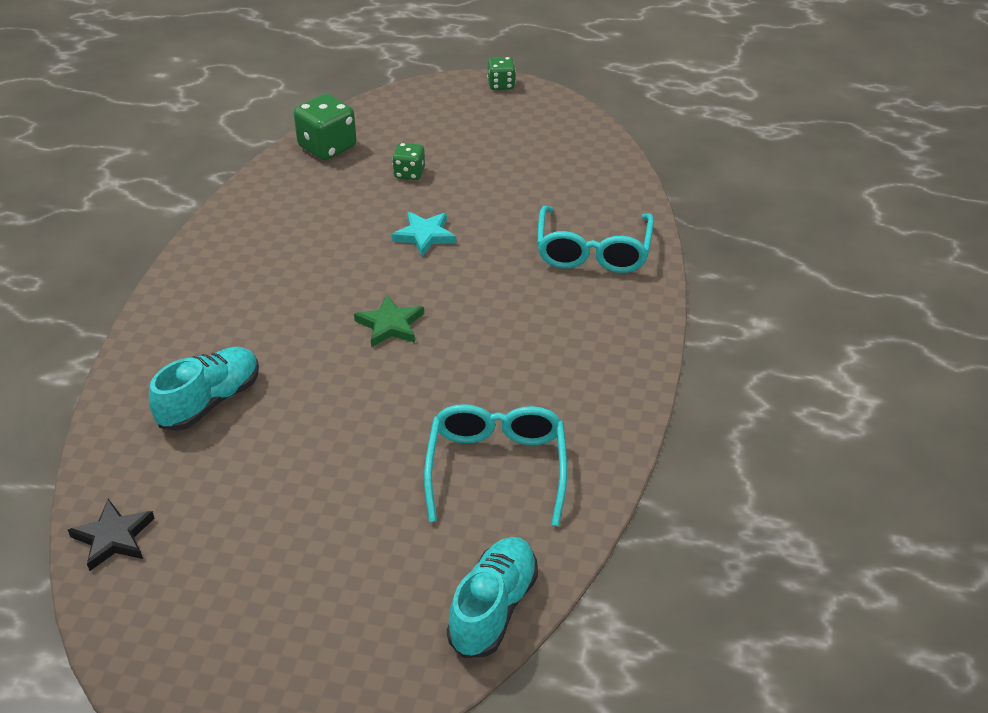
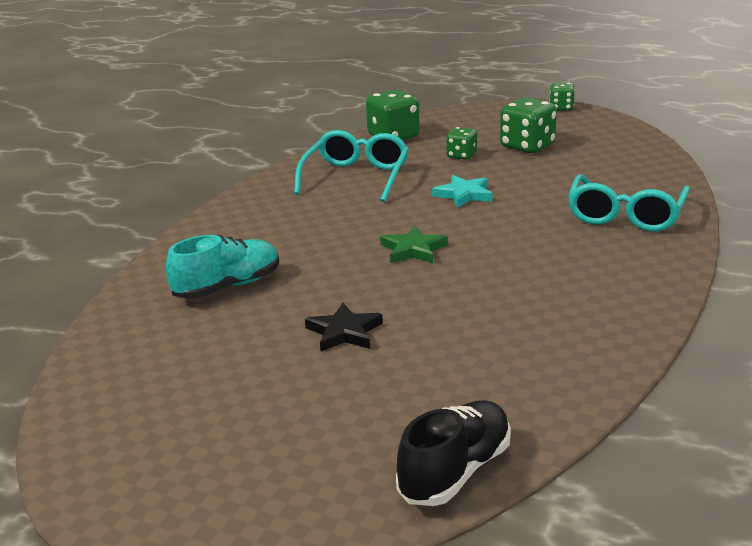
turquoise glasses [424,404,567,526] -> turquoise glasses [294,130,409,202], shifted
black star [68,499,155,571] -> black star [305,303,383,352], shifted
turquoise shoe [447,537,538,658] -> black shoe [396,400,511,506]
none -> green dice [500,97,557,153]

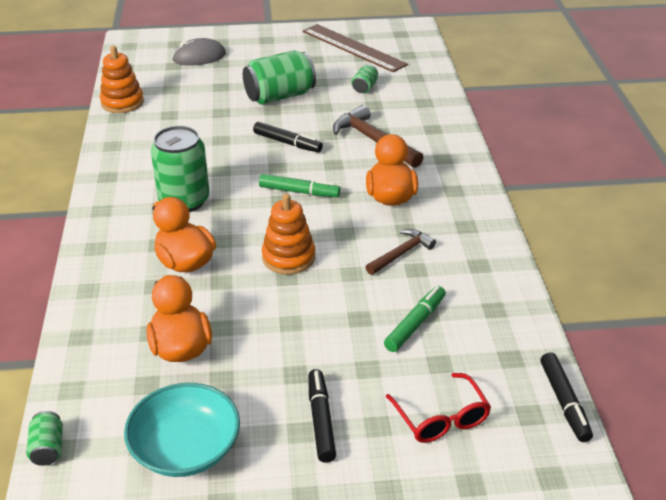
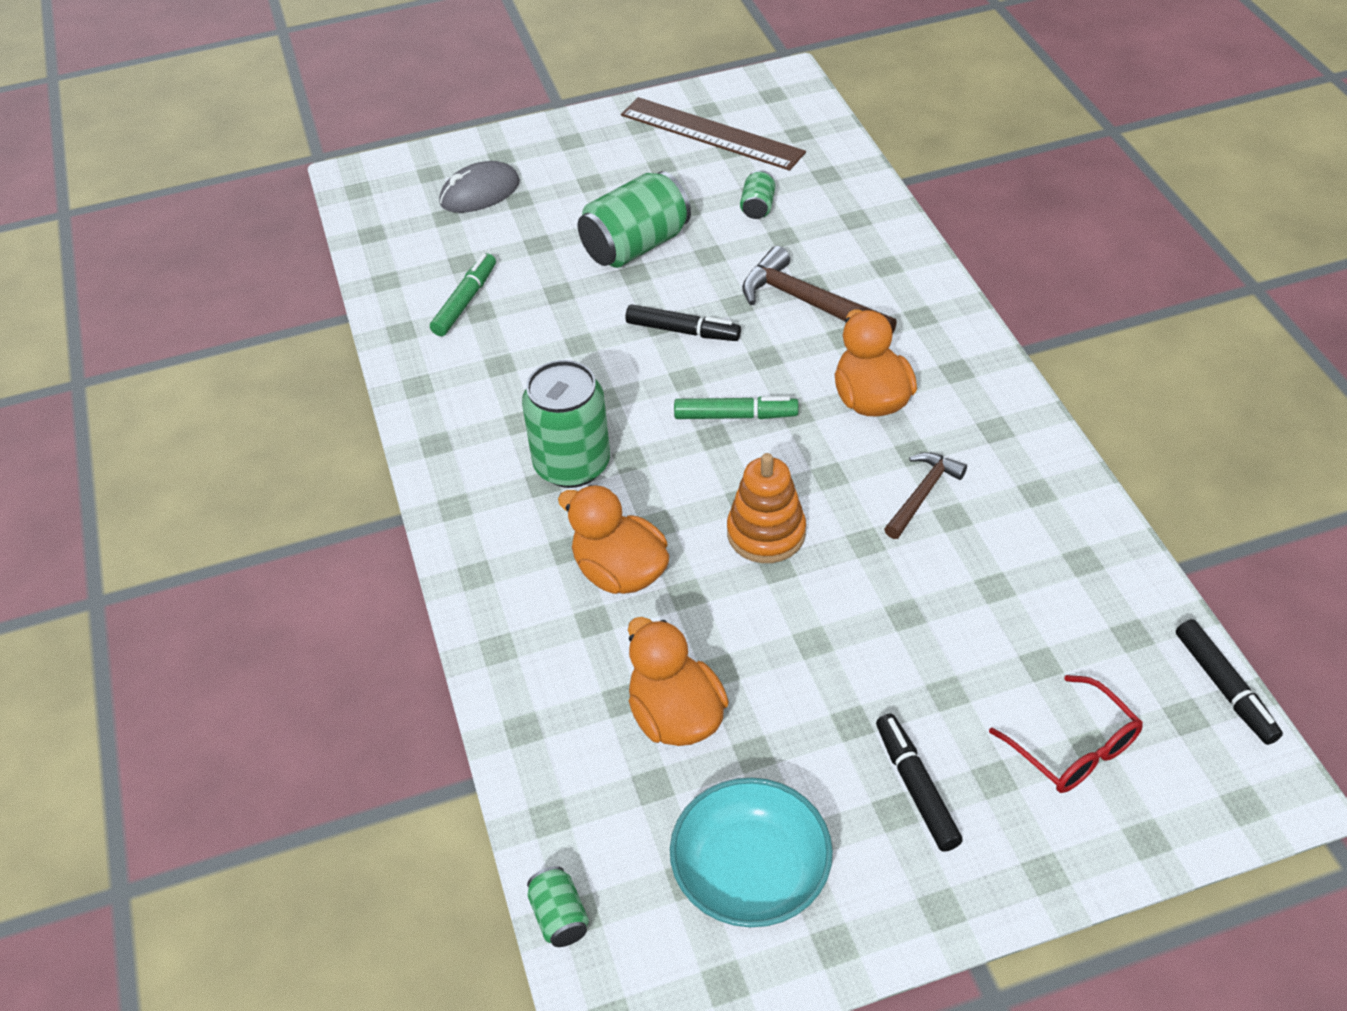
orange stacking toy [100,46,144,113] -> none
green marker [384,286,446,352] -> green marker [430,253,496,336], shifted

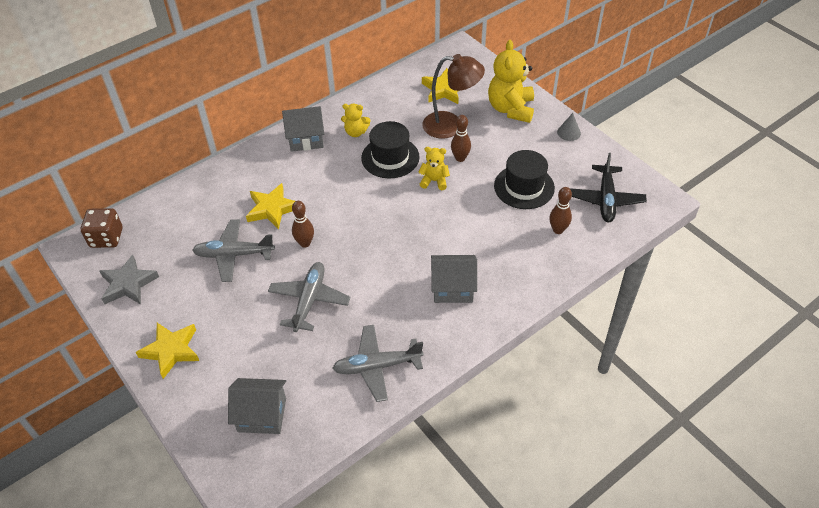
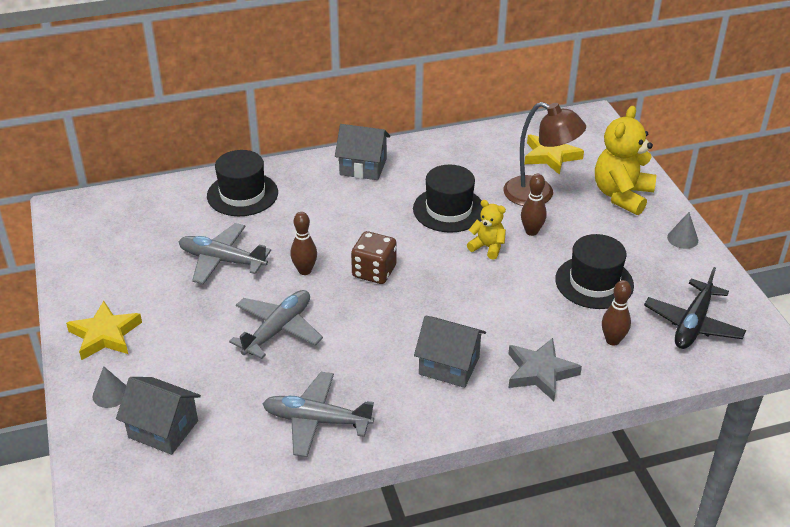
yellow teddy bear [341,104,371,137] -> none
yellow star [246,183,295,230] -> none
brown dice [81,208,123,248] -> brown dice [351,231,397,284], shifted
grey star [100,255,159,304] -> grey star [508,338,582,401], shifted
none -> black hat [207,150,278,216]
none -> grey cone [93,367,126,408]

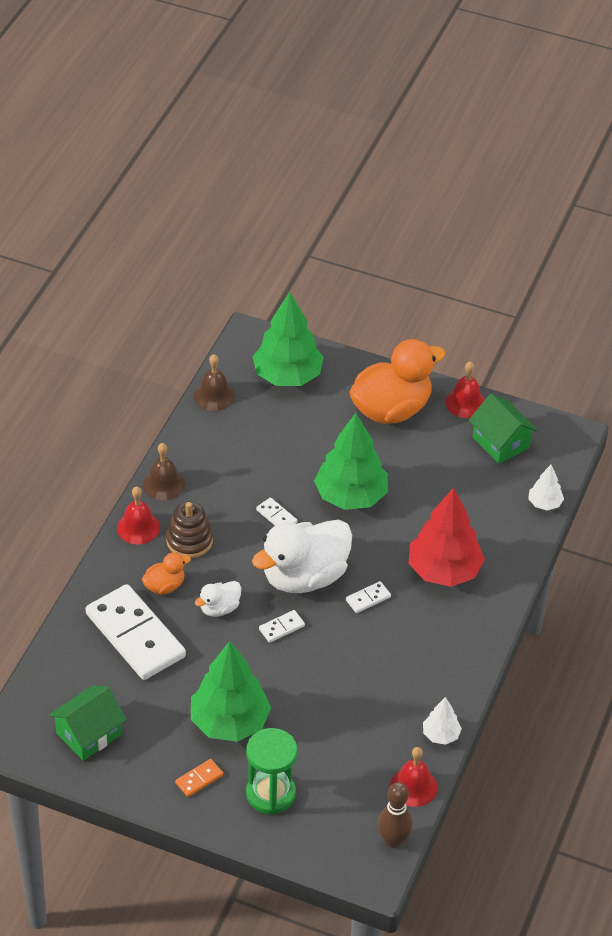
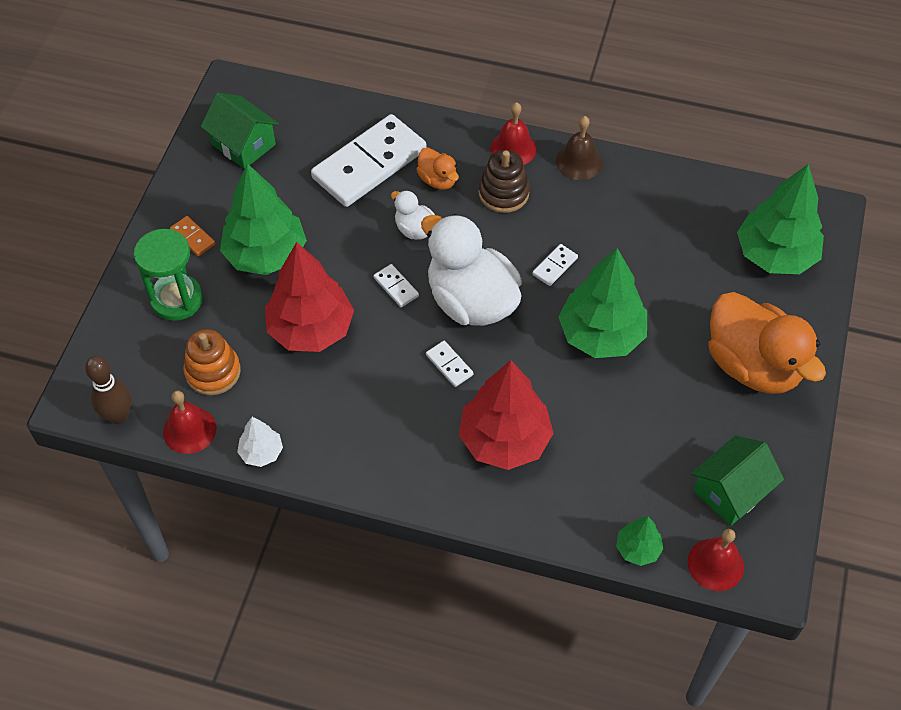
brown bell [194,354,235,411] -> none
red bell [445,361,485,418] -> red bell [687,529,744,591], shifted
white tree [528,465,564,511] -> green tree [616,516,664,566]
none -> red tree [265,242,354,352]
none -> orange stacking toy [183,329,241,396]

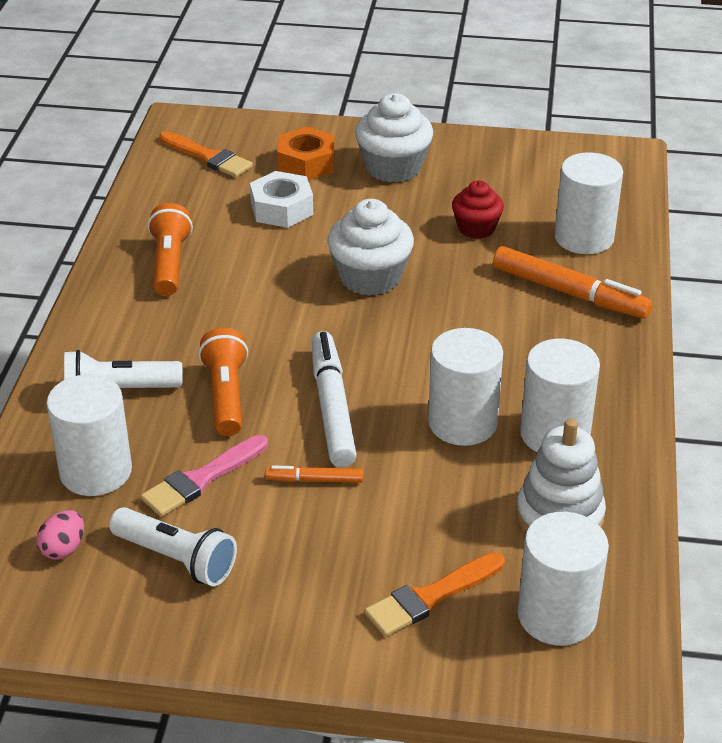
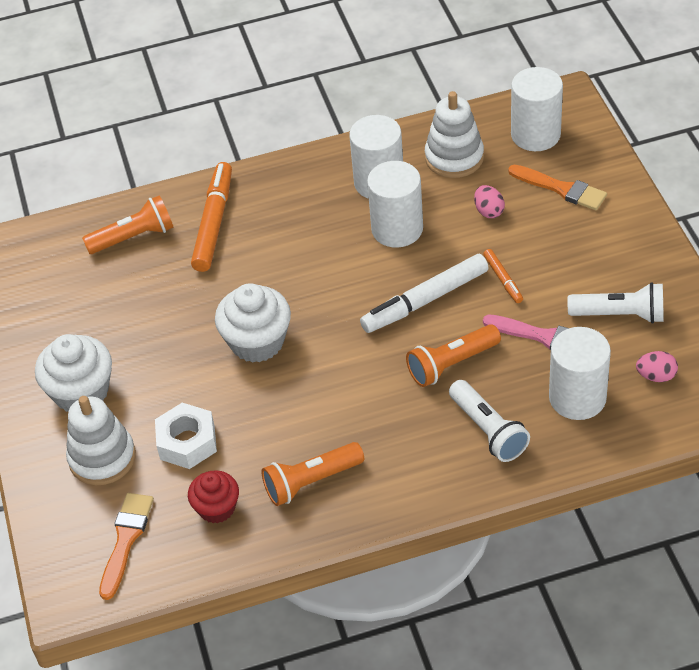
orange nut [278,127,335,180] -> white stacking toy [66,396,136,485]
white cylinder [554,153,623,254] -> orange flashlight [82,195,174,254]
red cupcake [452,180,504,239] -> red cupcake [188,470,239,523], shifted
white flashlight [109,507,237,586] -> white flashlight [568,282,664,324], 90 degrees clockwise
none -> pink egg [474,185,505,218]

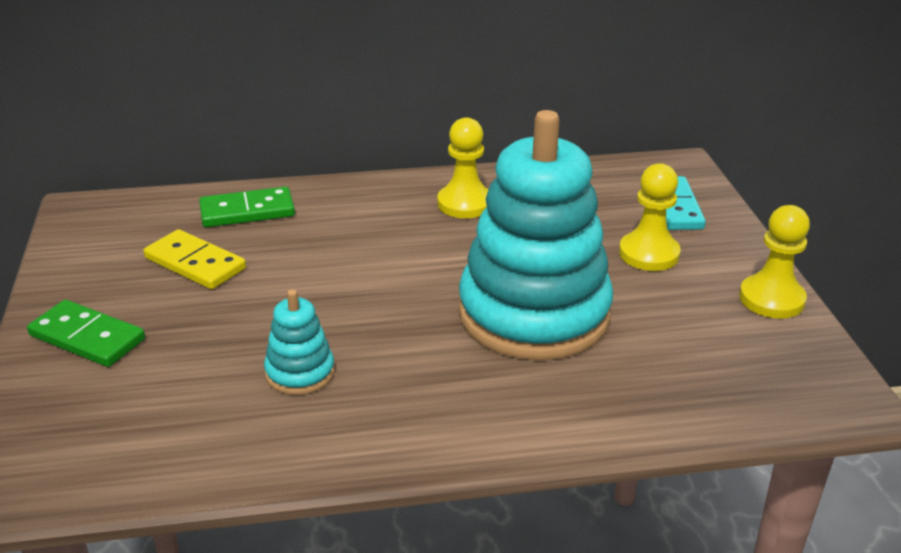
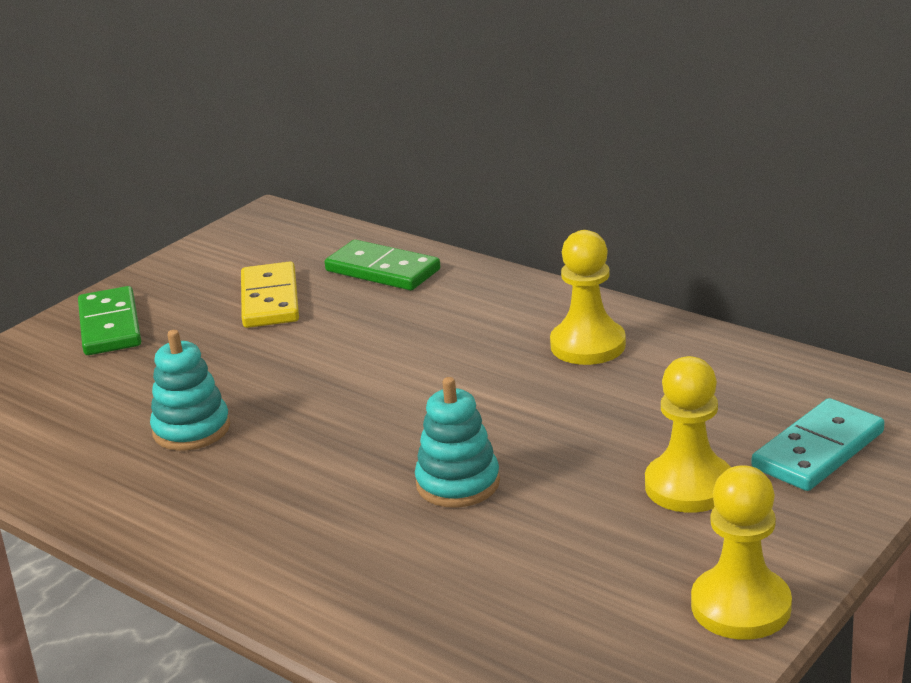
turquoise stacking toy [458,110,613,361] -> turquoise stacking toy [415,377,500,508], x0.42

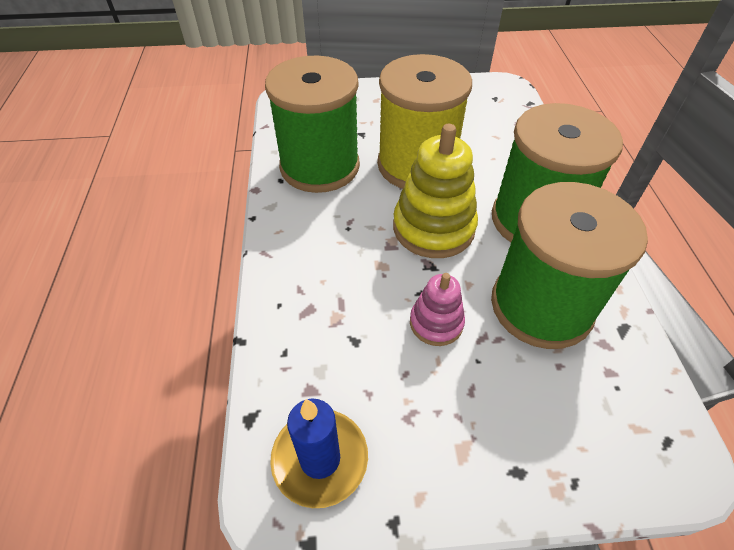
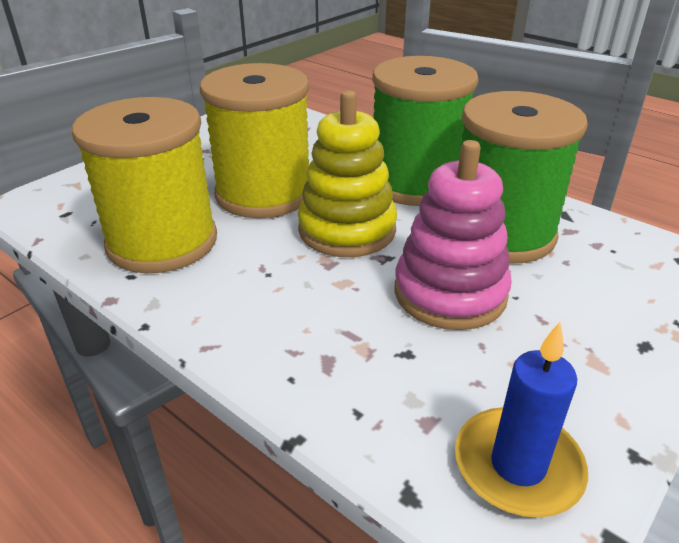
green spool [265,55,360,193] -> yellow spool [72,97,217,273]
pink stacking toy [410,273,465,346] -> pink stacking toy [394,140,512,330], x1.78

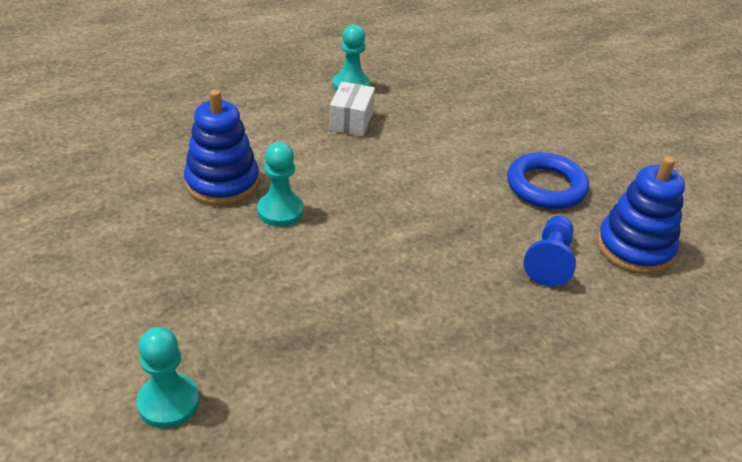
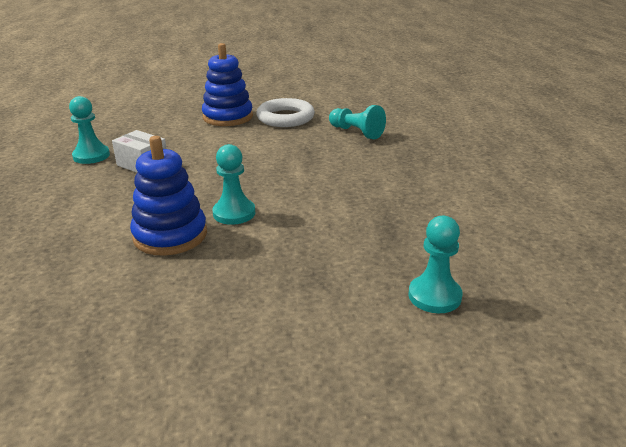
blue ring [507,152,589,209] -> white ring [256,98,315,127]
blue stacking toy [597,156,685,274] -> blue stacking toy [202,43,253,126], shifted
blue pawn [524,216,576,287] -> turquoise pawn [329,105,386,139]

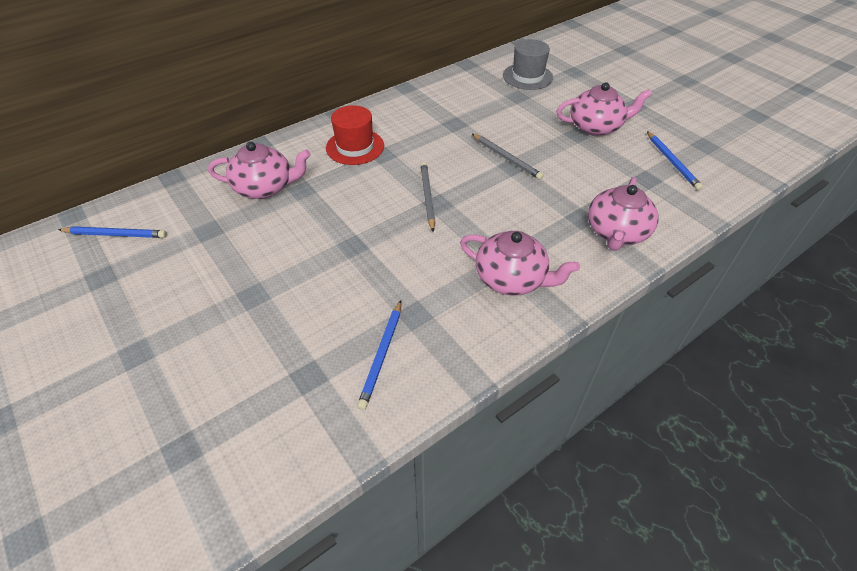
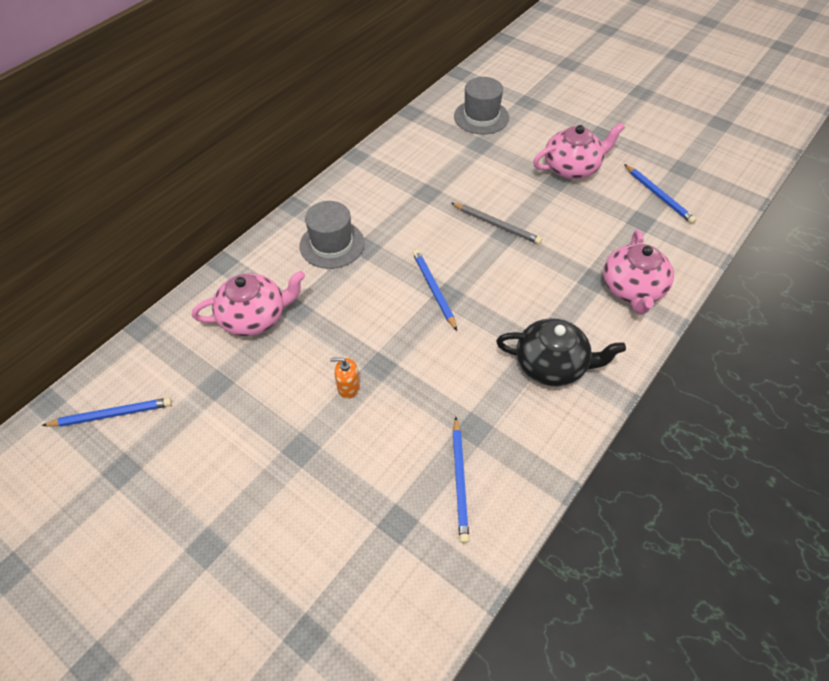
red hat [326,105,384,165] -> grey hat [300,201,365,269]
grey pencil [420,162,435,232] -> blue pencil [413,249,457,331]
pink teapot [460,231,580,296] -> black teapot [496,318,626,387]
none -> orange soap dispenser [330,358,360,399]

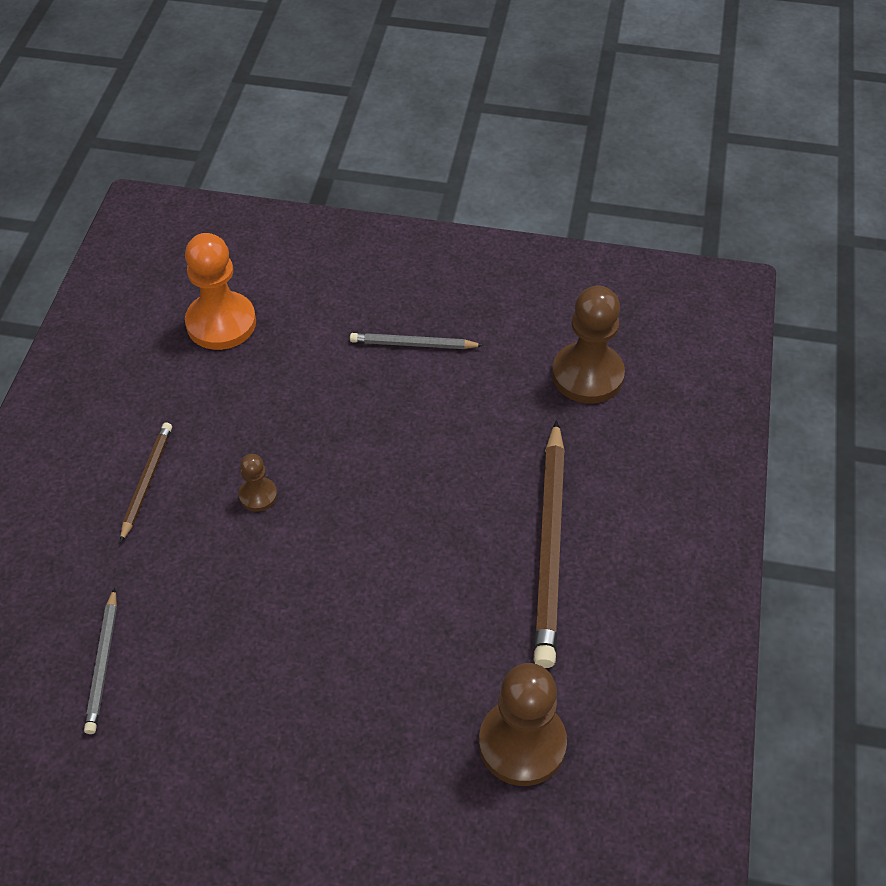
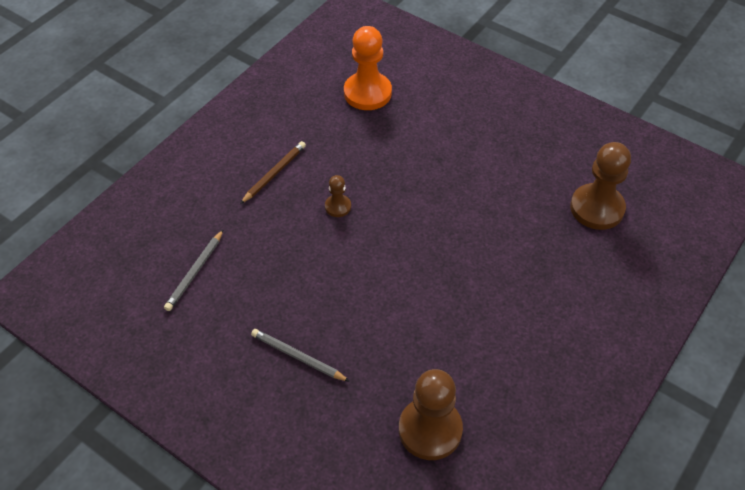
grey pencil [350,333,484,349] -> grey pencil [251,329,350,382], shifted
brown pencil [534,420,565,668] -> none

